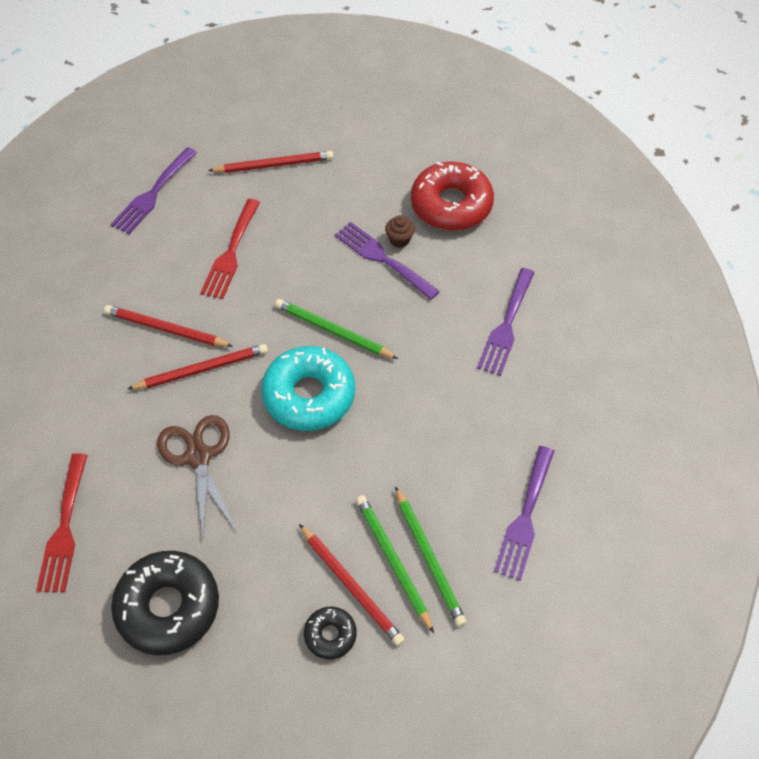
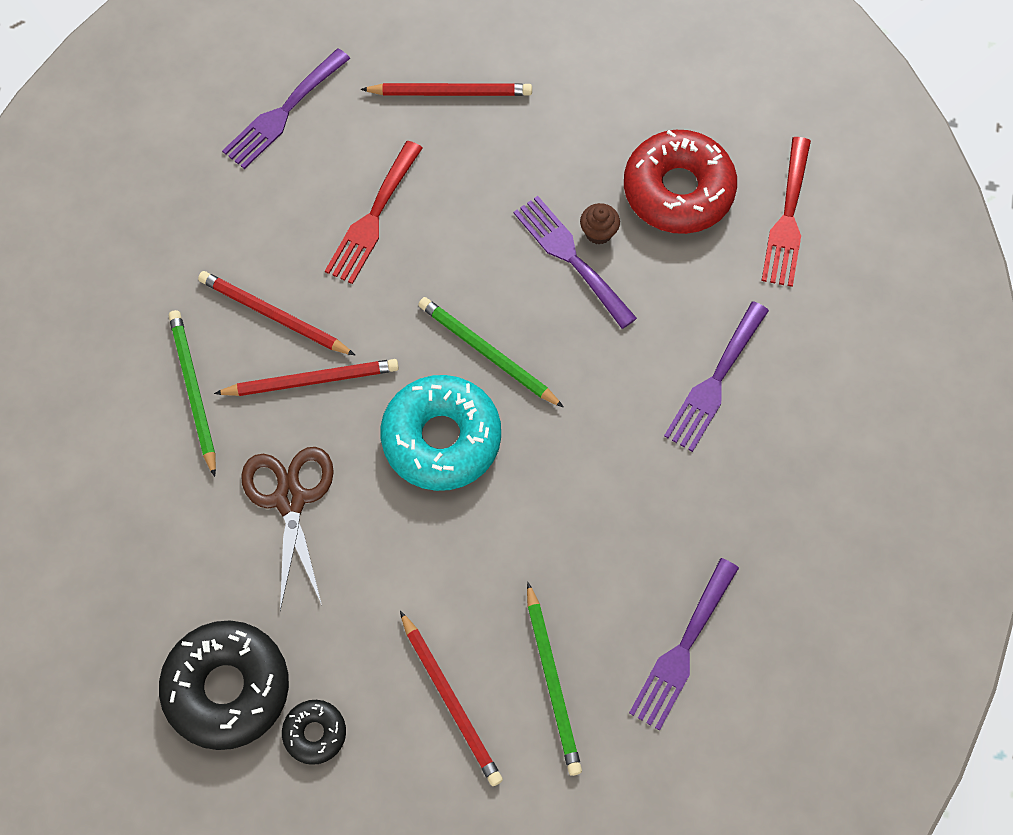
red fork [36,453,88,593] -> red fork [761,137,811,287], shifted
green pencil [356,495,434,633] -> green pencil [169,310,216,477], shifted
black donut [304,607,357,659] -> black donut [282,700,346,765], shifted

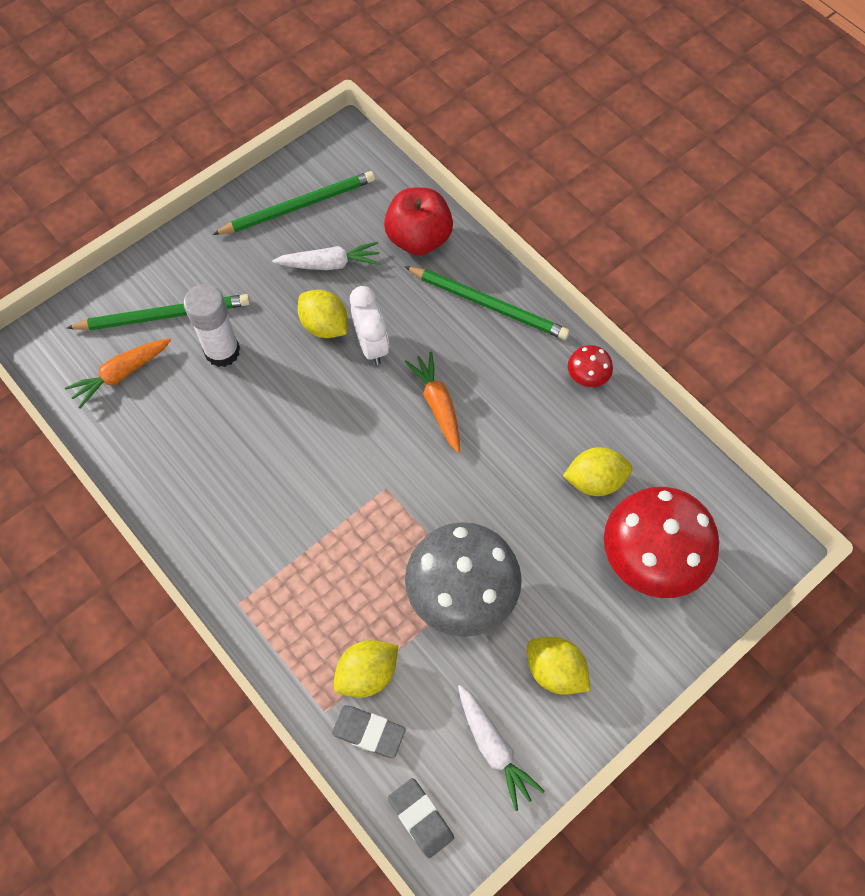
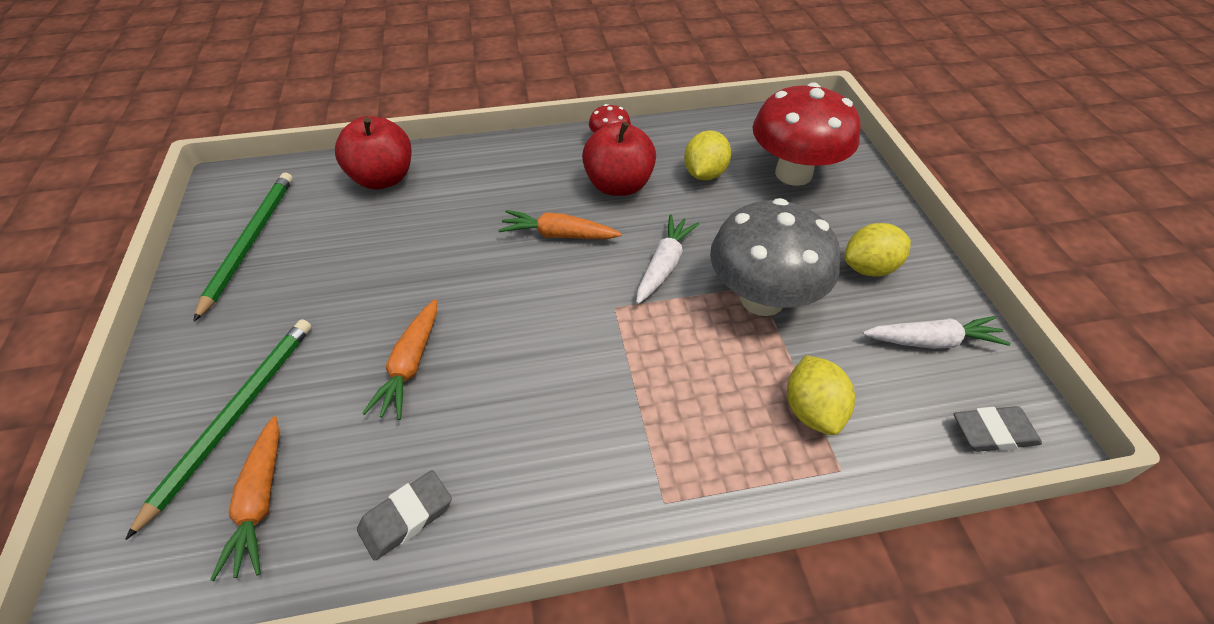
white carrot [272,241,380,270] -> white carrot [636,214,699,304], shifted
green pencil [404,266,570,340] -> none
white glue stick [183,284,240,367] -> none
white clock [350,286,389,365] -> none
yellow lemon [298,290,348,338] -> none
grey eraser [332,705,406,758] -> grey eraser [357,470,452,561], shifted
none -> red apple [582,122,656,196]
none -> orange carrot [362,299,437,420]

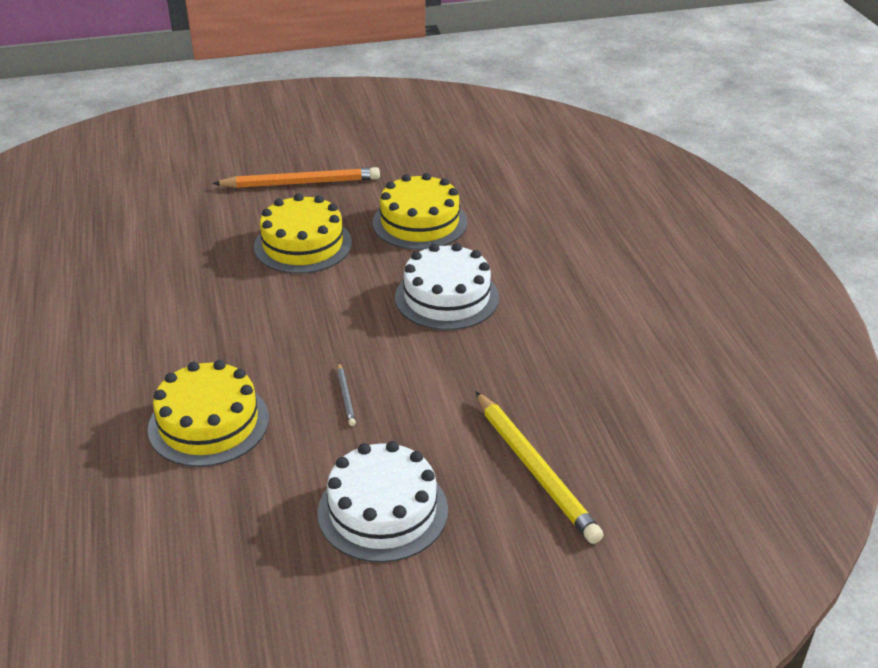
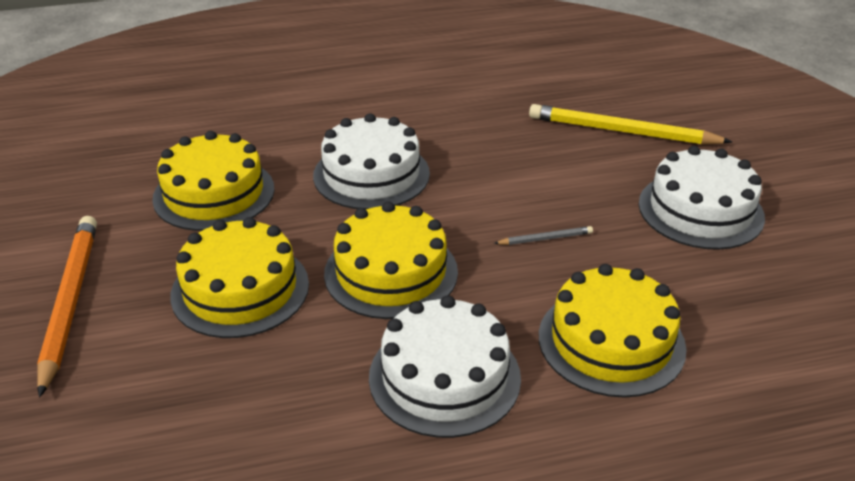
yellow pencil [476,392,603,544] -> yellow pencil [529,104,732,145], 135 degrees counterclockwise
none -> yellow cake [324,202,458,319]
none -> white cake [369,295,521,438]

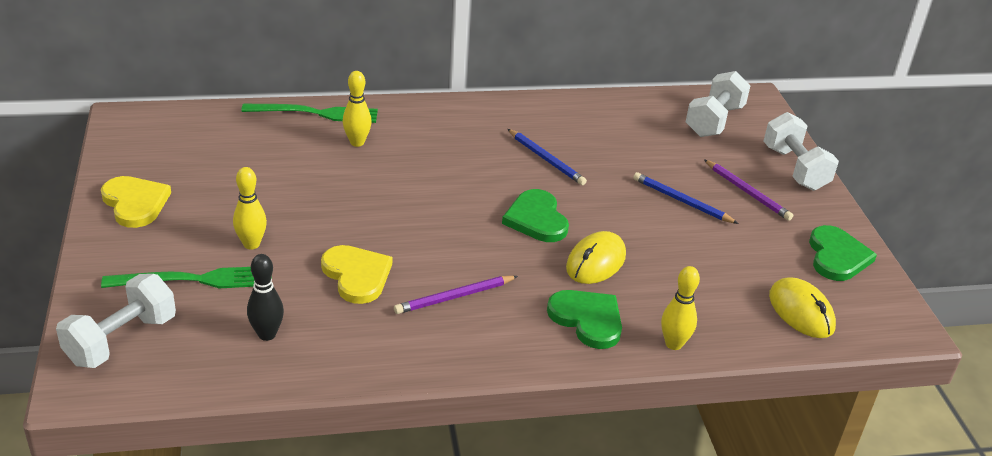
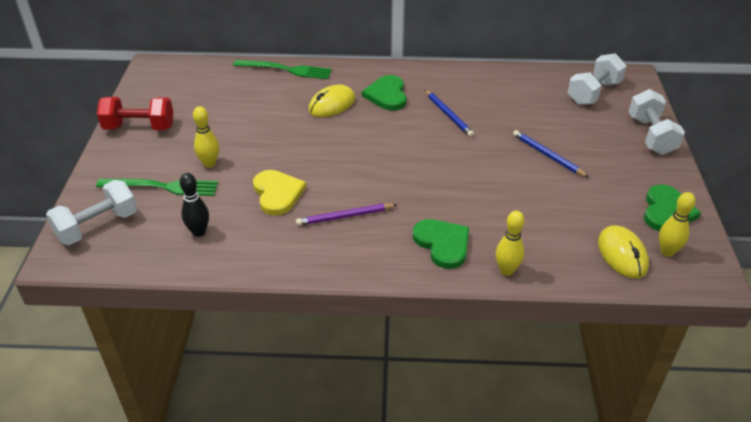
yellow bowling pin [343,71,372,147] -> yellow bowling pin [659,192,696,257], shifted
purple pencil [704,159,793,221] -> none
yellow heart [101,176,171,228] -> red dumbbell [97,97,174,130]
green heart [502,189,569,242] -> green heart [362,75,406,111], shifted
yellow mouse [566,231,626,284] -> yellow mouse [308,85,355,117], shifted

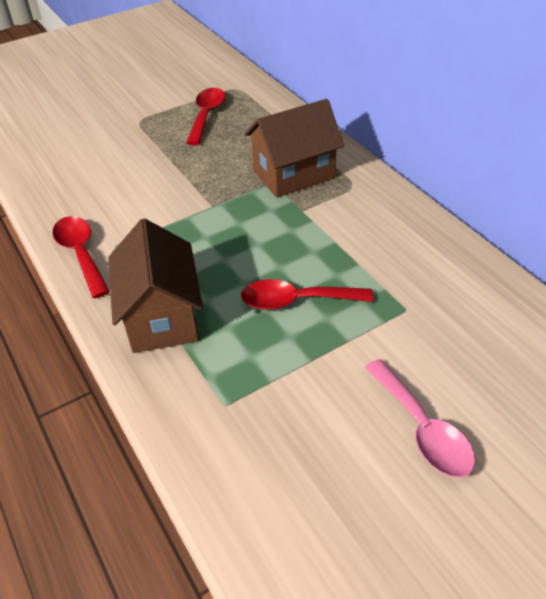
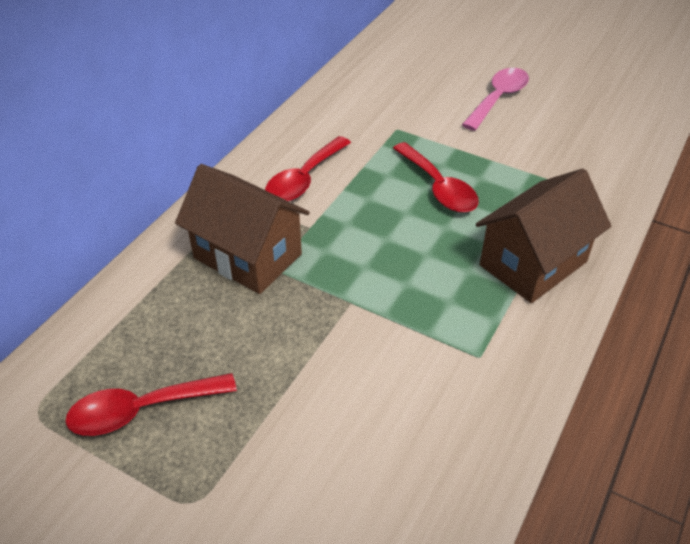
red spoon [52,216,110,298] -> red spoon [265,136,351,201], shifted

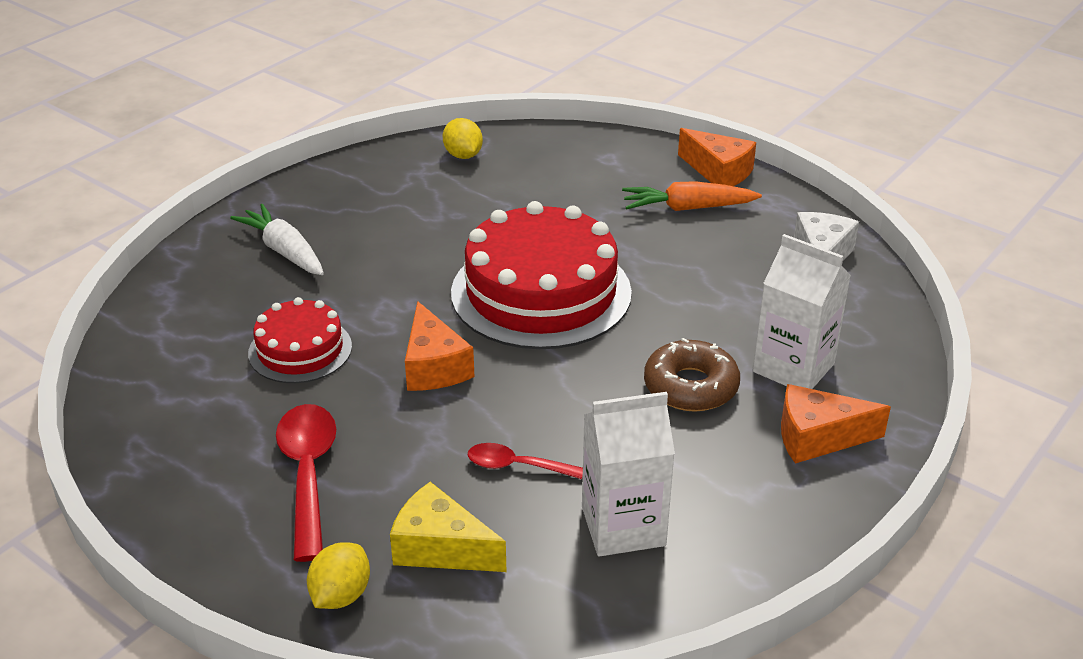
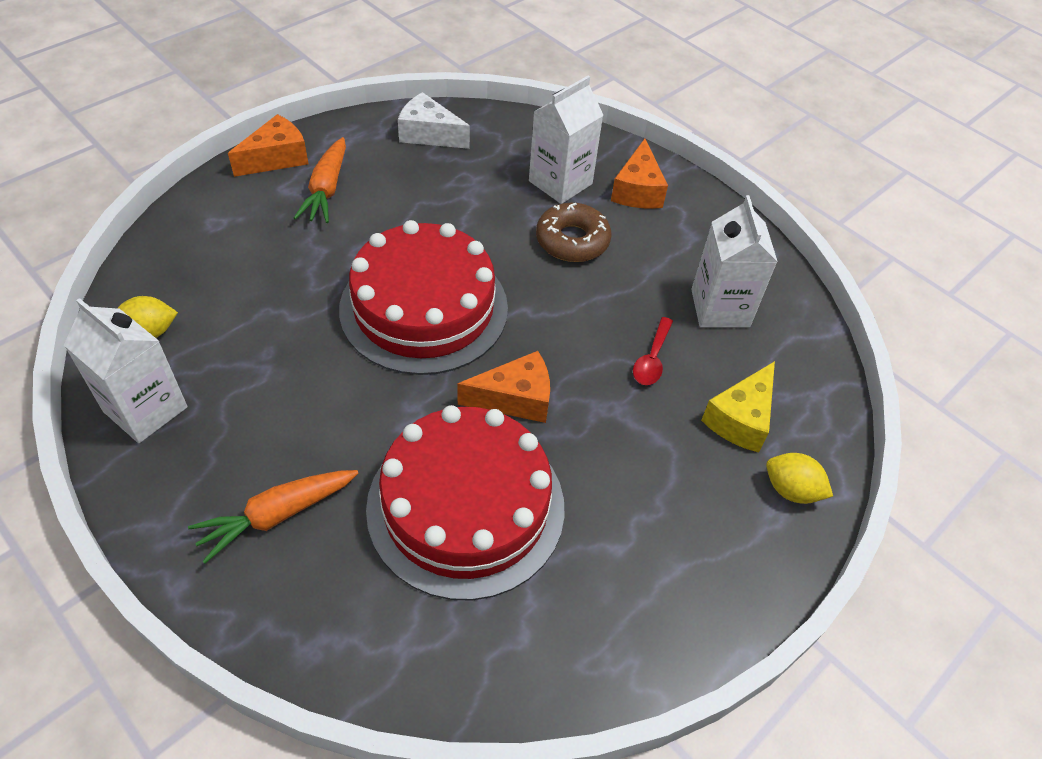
white carrot [230,204,324,275] -> orange carrot [188,470,358,563]
red cake [248,297,352,383] -> red cake [366,405,565,601], x1.86
red spoon [276,404,336,562] -> none
none -> white carton [64,298,188,443]

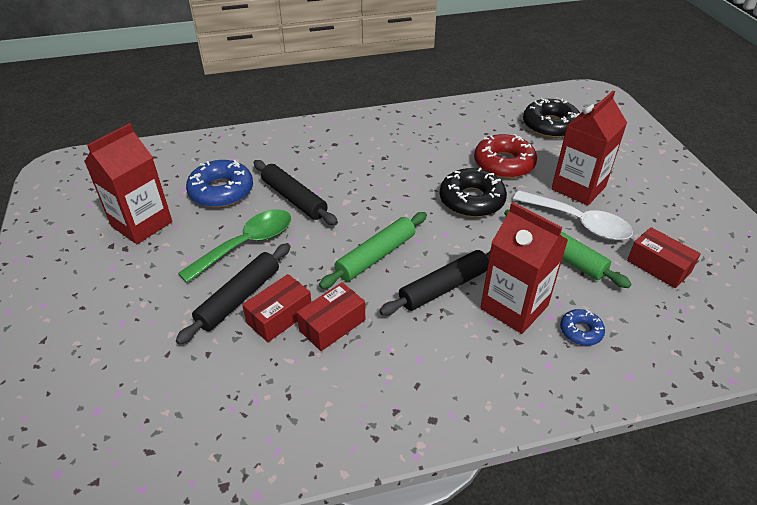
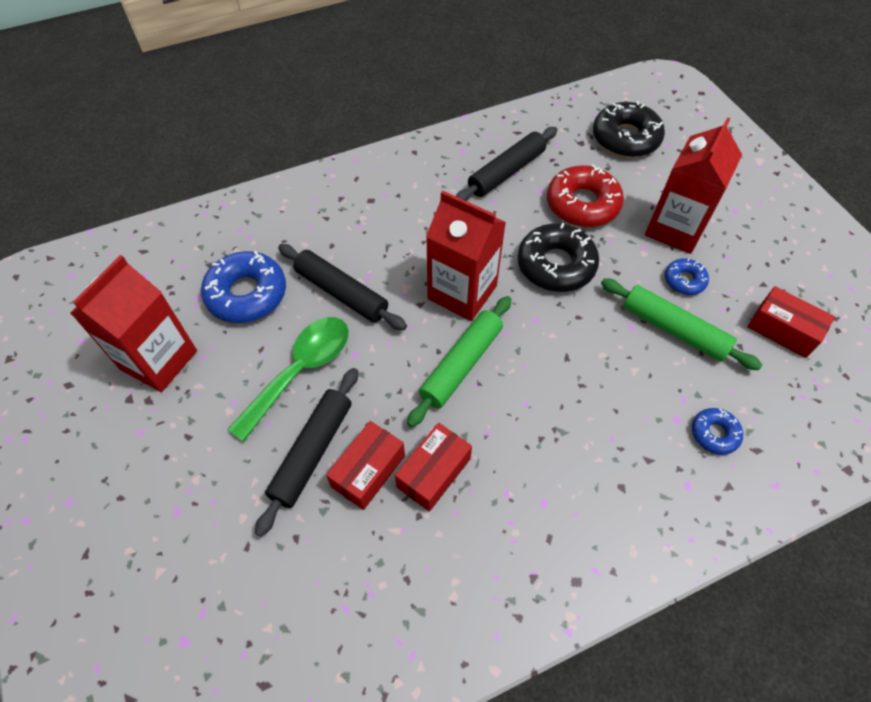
white spoon [513,190,633,240] -> blue donut [665,258,709,295]
red carton [480,202,568,334] -> red carton [426,190,506,321], shifted
black rolling pin [379,250,490,315] -> black rolling pin [456,127,557,201], shifted

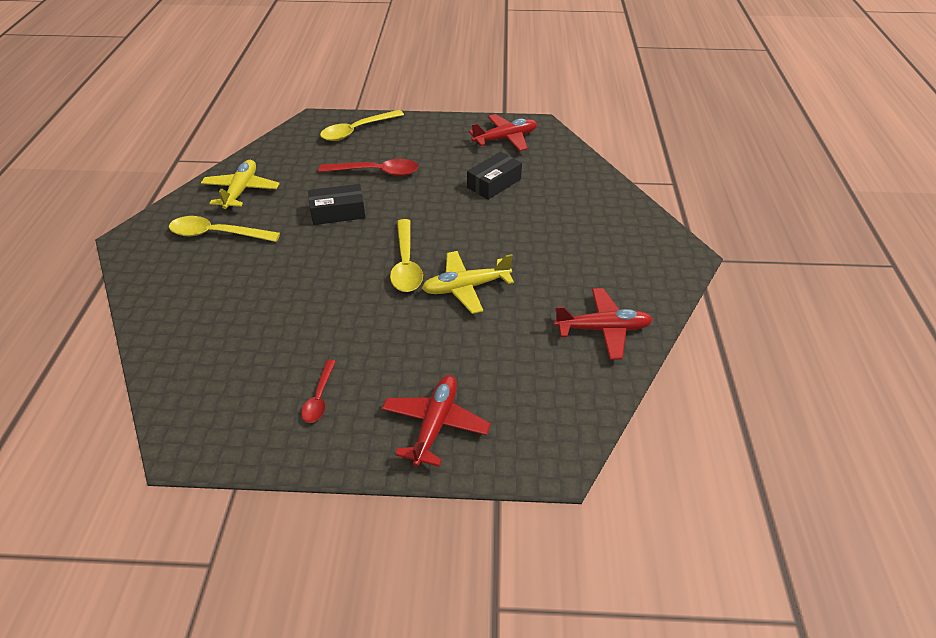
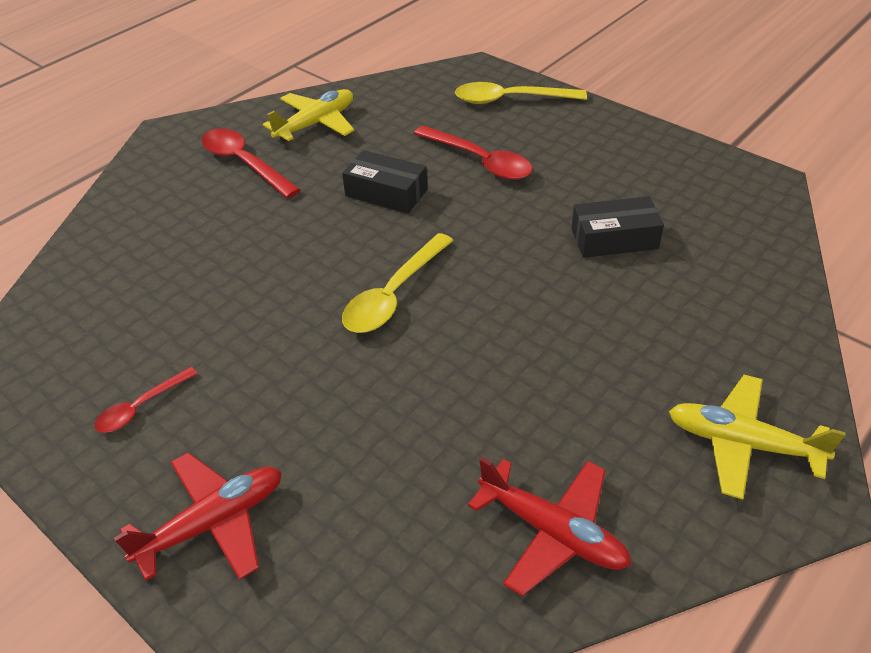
red plane [469,114,537,151] -> none
yellow spoon [169,216,280,242] -> red spoon [201,128,301,198]
yellow plane [422,251,514,314] -> yellow plane [669,375,846,499], shifted

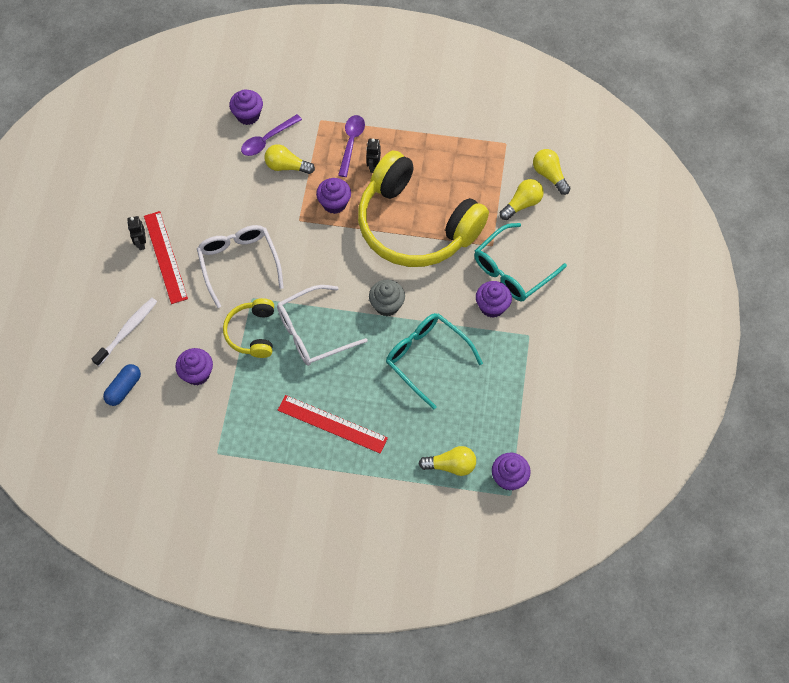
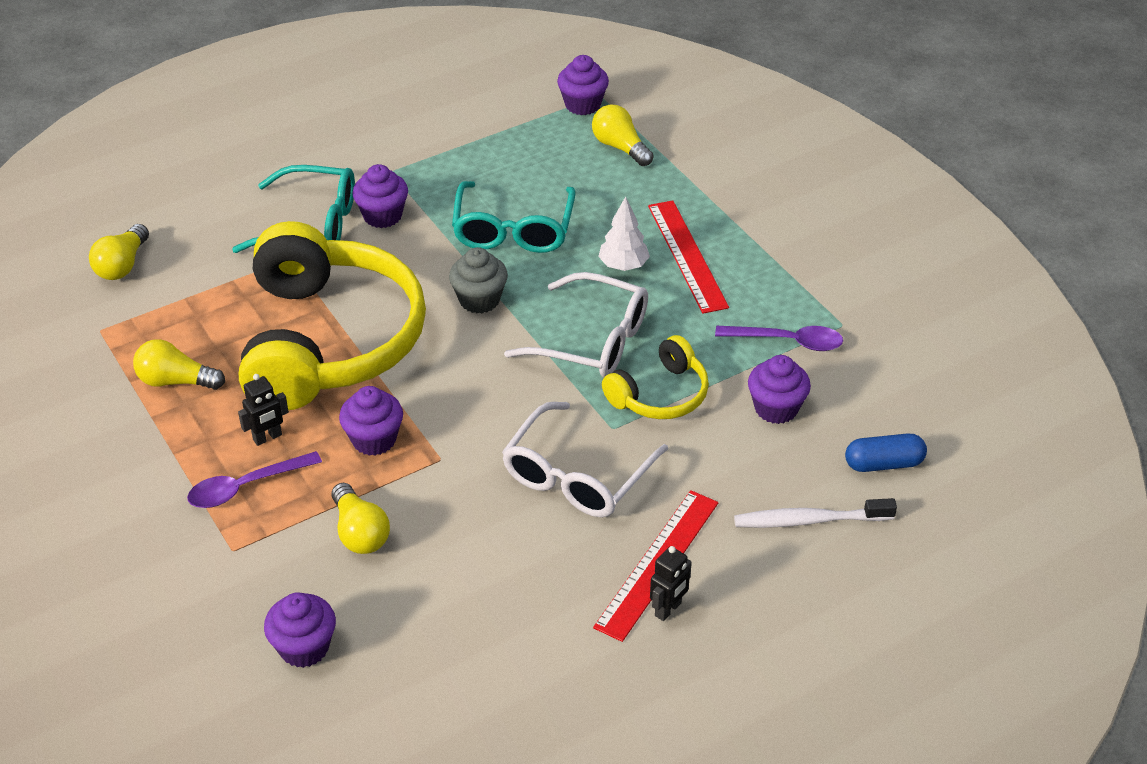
purple spoon [241,114,302,156] -> purple spoon [715,326,843,351], shifted
yellow light bulb [500,179,544,220] -> yellow light bulb [133,339,225,390], shifted
none -> white tree [598,197,650,271]

